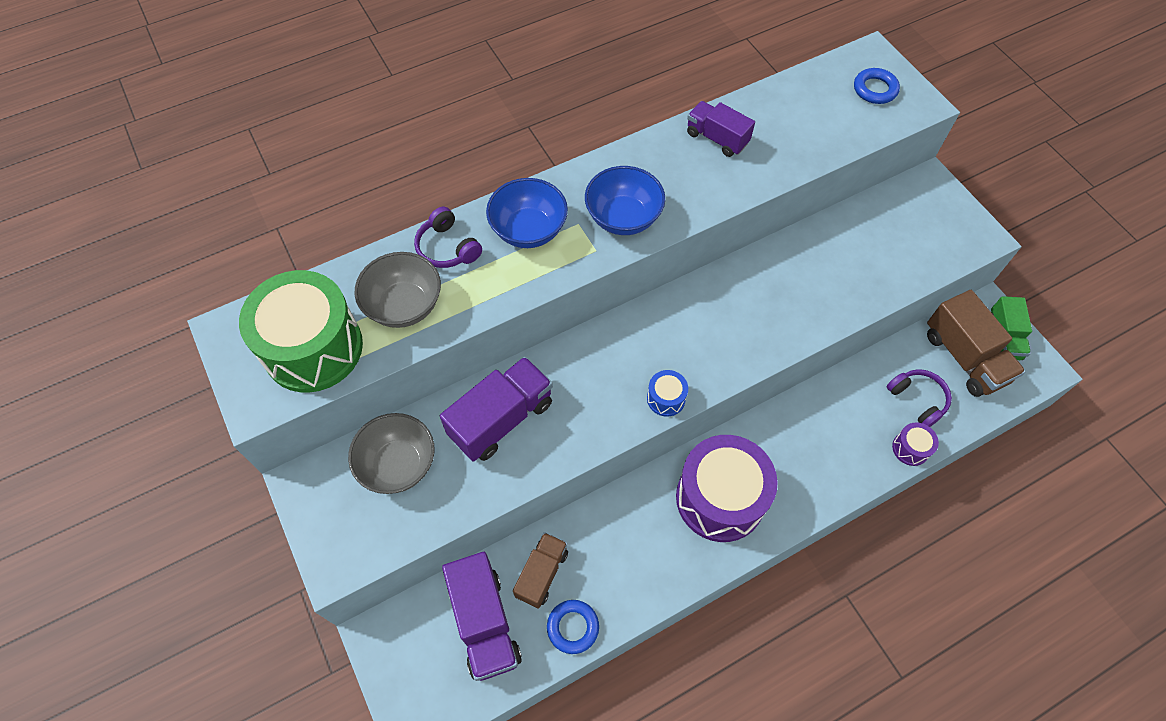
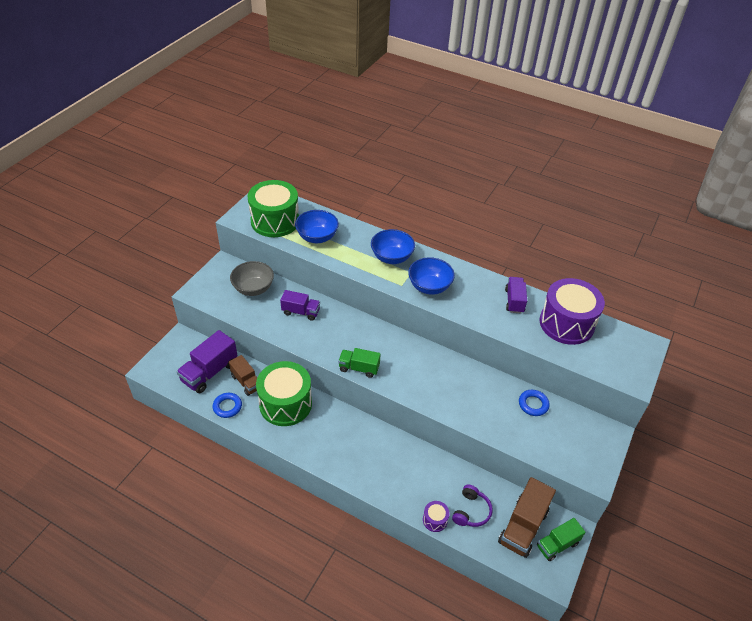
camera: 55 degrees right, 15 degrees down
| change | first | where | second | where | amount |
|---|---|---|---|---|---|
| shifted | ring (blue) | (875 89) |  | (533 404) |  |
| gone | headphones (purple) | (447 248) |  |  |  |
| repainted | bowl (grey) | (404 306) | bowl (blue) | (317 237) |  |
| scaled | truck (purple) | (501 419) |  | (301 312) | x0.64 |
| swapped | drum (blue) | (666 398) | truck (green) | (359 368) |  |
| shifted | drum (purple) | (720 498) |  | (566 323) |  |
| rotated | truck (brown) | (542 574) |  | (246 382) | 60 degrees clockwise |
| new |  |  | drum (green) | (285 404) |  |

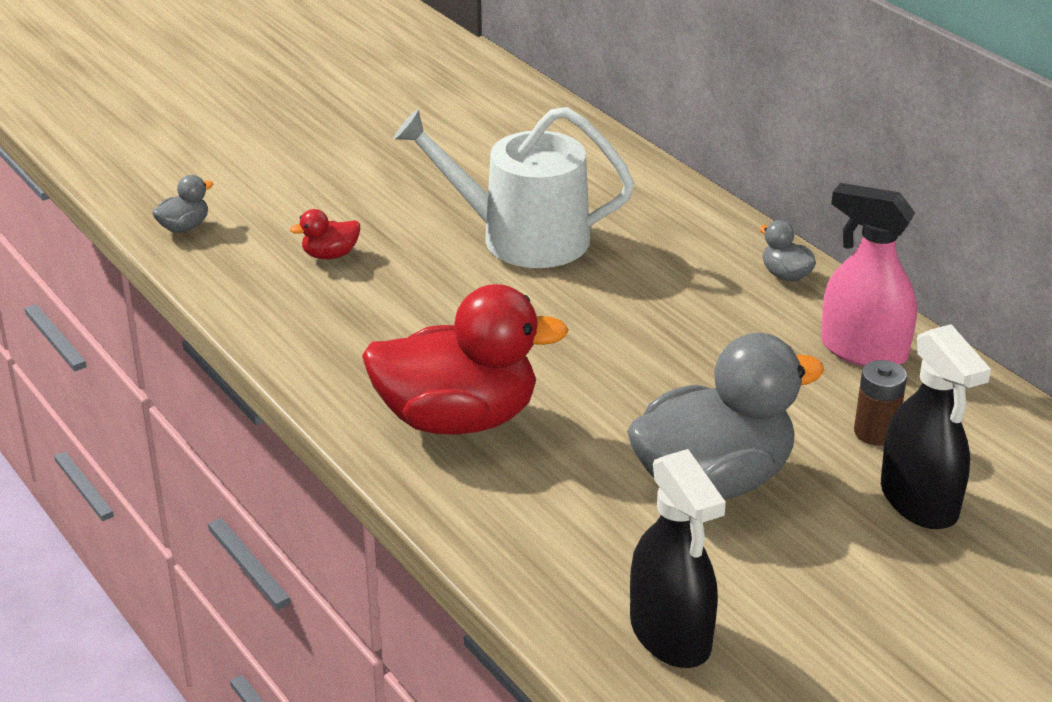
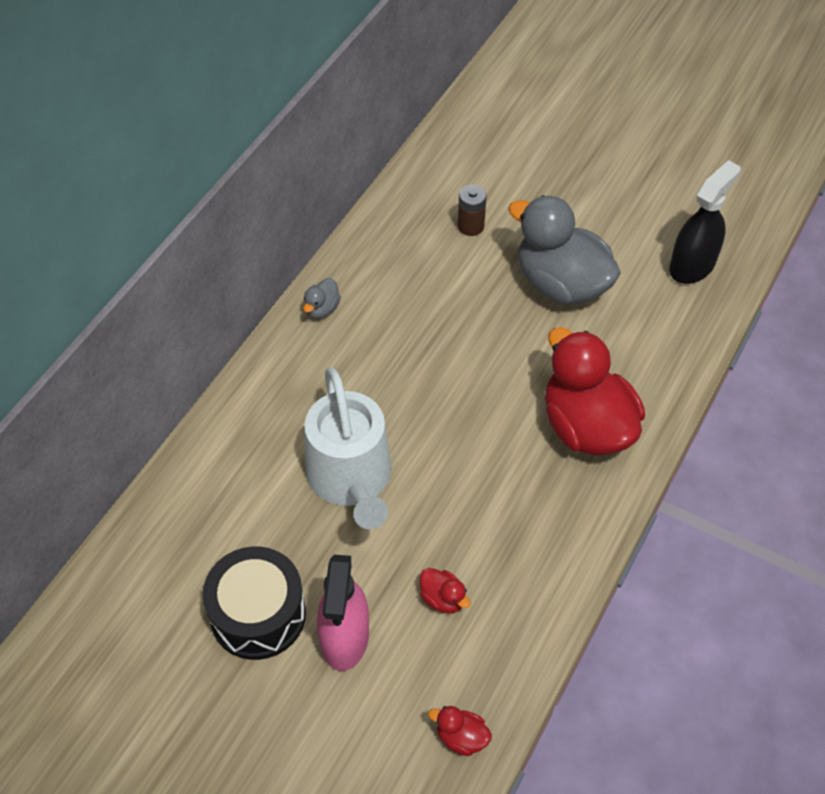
camera: 115 degrees left, 20 degrees up
| change | first | where | second | where | amount |
|---|---|---|---|---|---|
| repainted | duck (grey) | (184 227) | duck (red) | (461 737) |  |
| shifted | spray bottle (pink) | (863 350) |  | (345 638) |  |
| gone | spray bottle (black) | (919 501) |  |  |  |
| new |  |  | drum (black) | (258 614) |  |

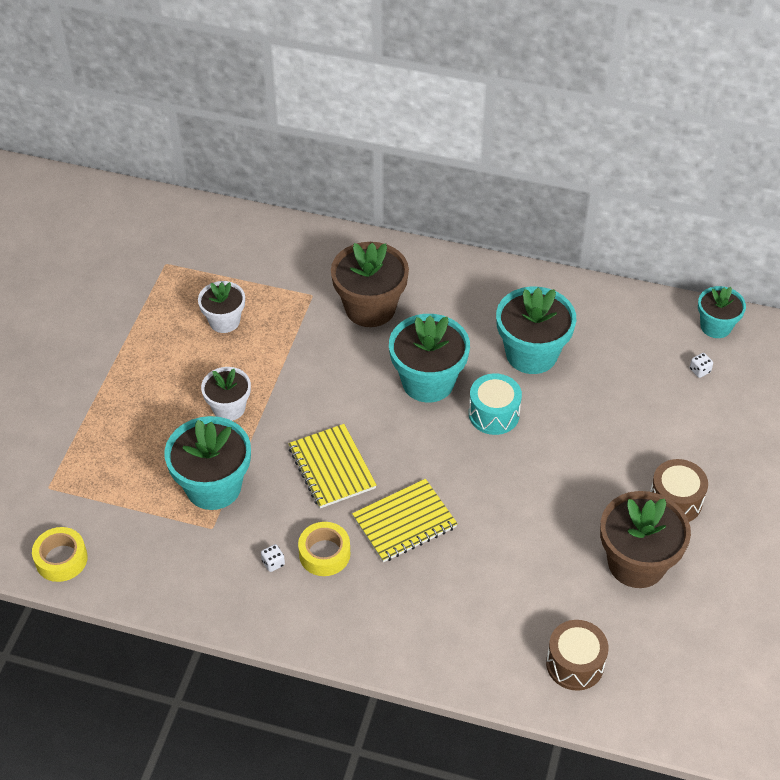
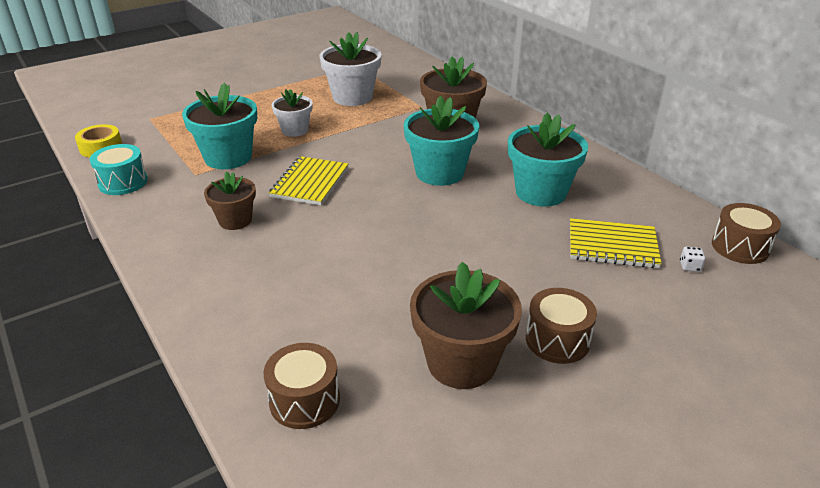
camera: 40 degrees right, 15 degrees down
| change | first | where | second | where | amount |
|---|---|---|---|---|---|
| scaled | flower pot (white) | (224 321) |  | (352 97) | x1.65 |
| swapped | flower pot (turquoise) | (715 326) | drum (brown) | (740 247) |  |
| shifted | drum (turquoise) | (494 414) |  | (123 182) |  |
| shifted | notebook (yellow) | (404 522) |  | (612 245) |  |
| swapped | tape (yellow) | (324 554) | flower pot (brown) | (235 220) |  |
| gone | dice (white) | (273 563) |  |  |  |

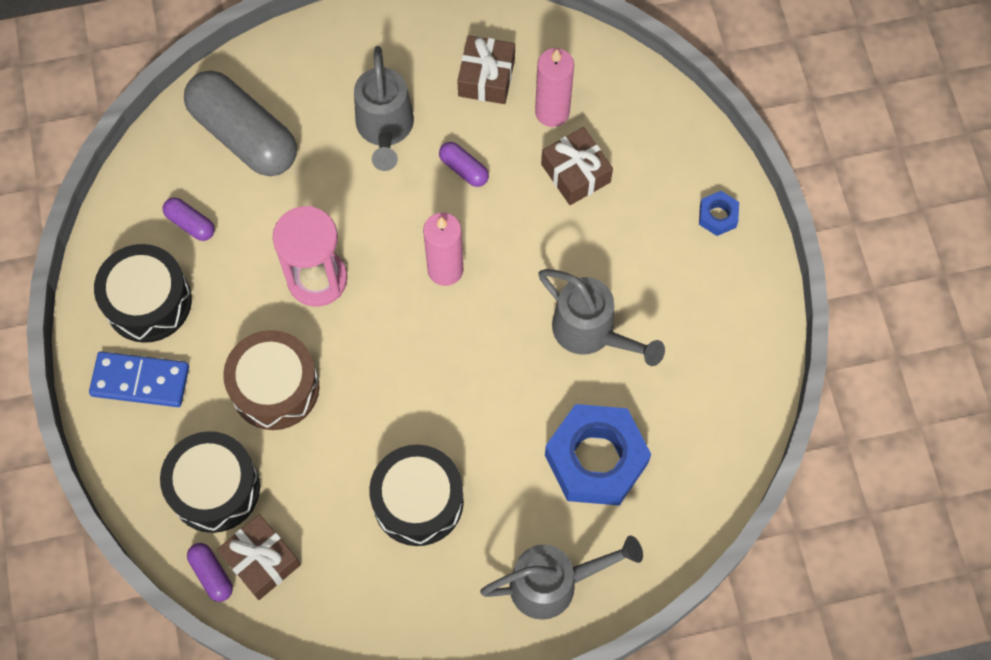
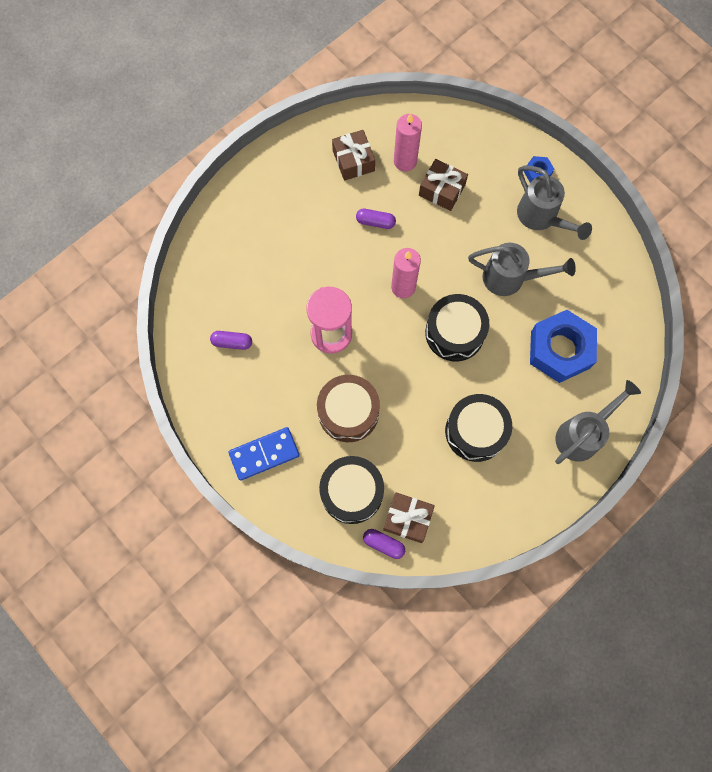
camera: 30 degrees left, 5 degrees up
| change | first | where | second | where | amount |
|---|---|---|---|---|---|
| shifted | watering can (grey) | (385 129) |  | (541 217) |  |
| gone | capsule (grey) | (244 135) |  |  |  |
| shifted | drum (black) | (148 301) |  | (454 333) |  |

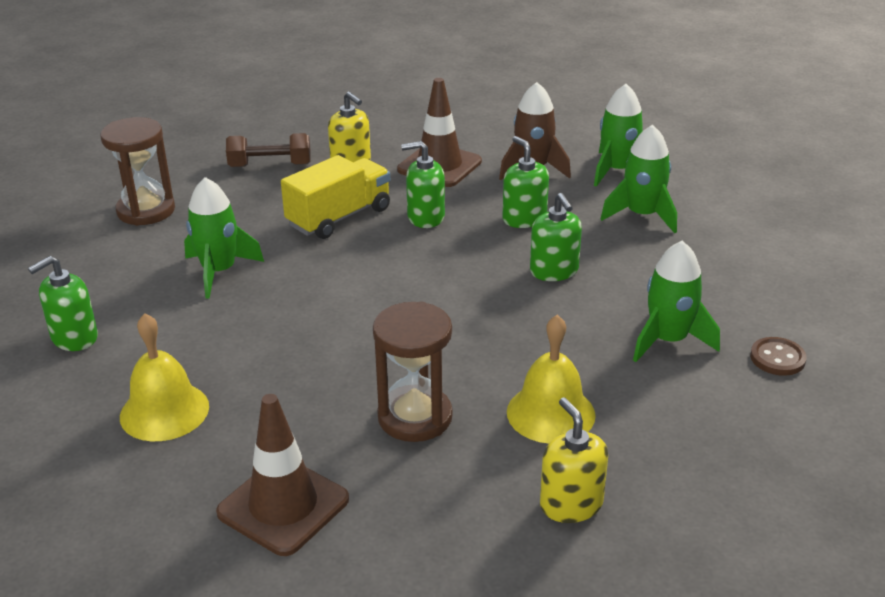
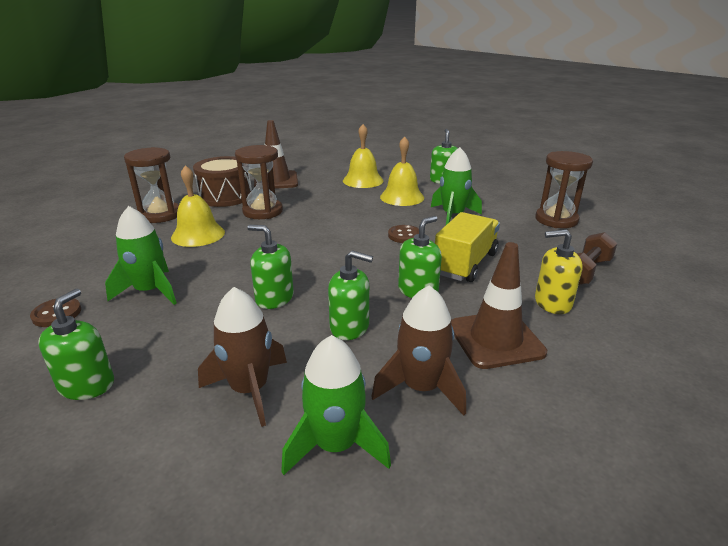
camera: 135 degrees right, 5 degrees down
| change | first | where | second | where | amount |
|---|---|---|---|---|---|
| repainted | rocket (green) | (642 215) | rocket (brown) | (250 390) |  |
| rotated | truck (yellow) | (339 217) |  | (465 264) | 150 degrees counterclockwise |
| swapped | soap dispenser (yellow) | (571 504) | hourglass (brown) | (160 215) |  |
| new |  |  | bell (yellow) | (402 197) |  |
| new |  |  | drum (brown) | (225 196) |  |
| new |  |  | button (brown) | (404 235) |  |
| new |  |  | soap dispenser (green) | (87 385) |  |

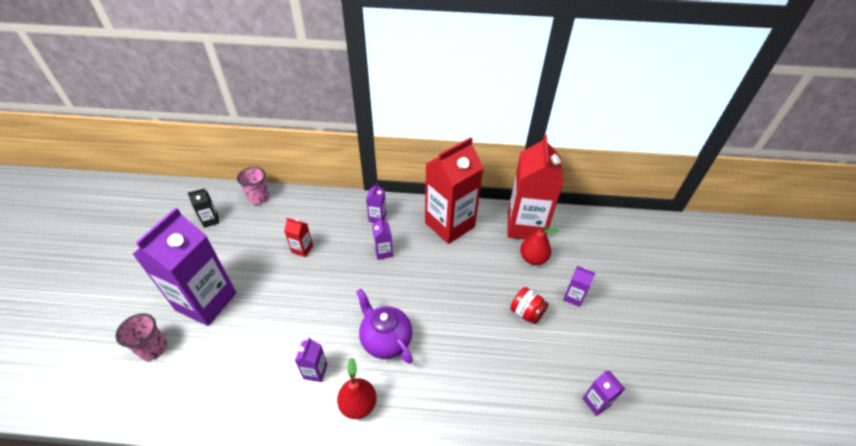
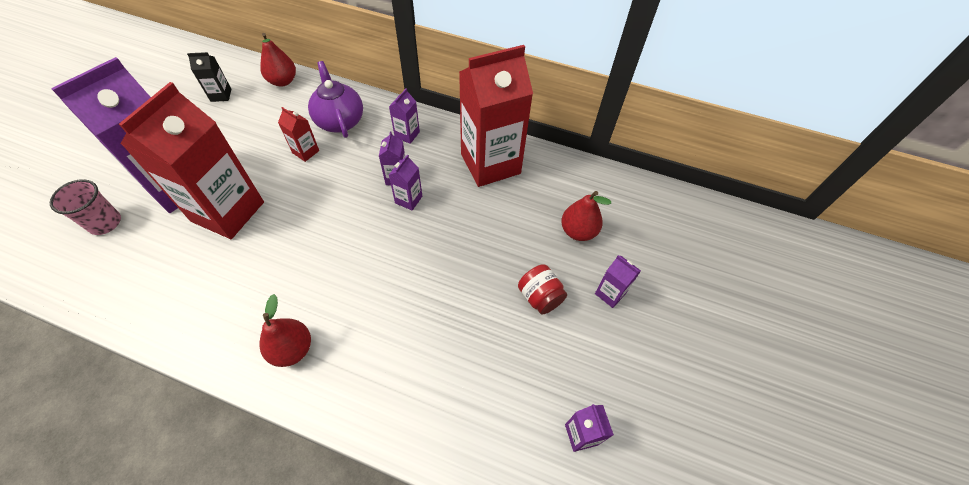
camera: 15 degrees right, 10 degrees up
| change | first | where | second | where | amount |
|---|---|---|---|---|---|
| shifted | carton (red) | (525 226) |  | (228 211) |  |
| swapped | cup (pink) | (259 198) | pear (red) | (283 81) |  |
| shifted | teapot (purple) | (385 340) |  | (340 121) |  |
| shifted | carton (purple) | (315 371) |  | (408 199) |  |

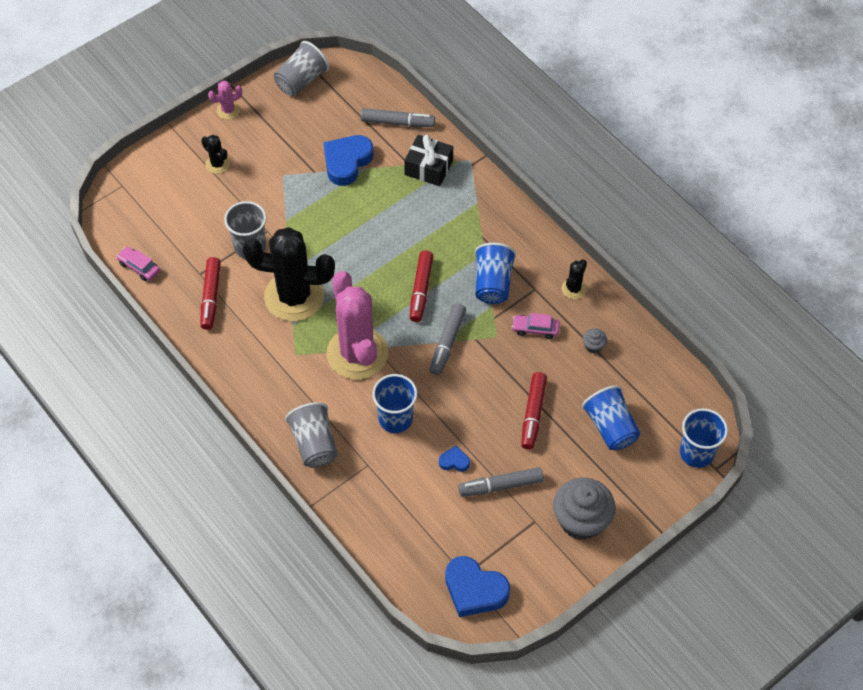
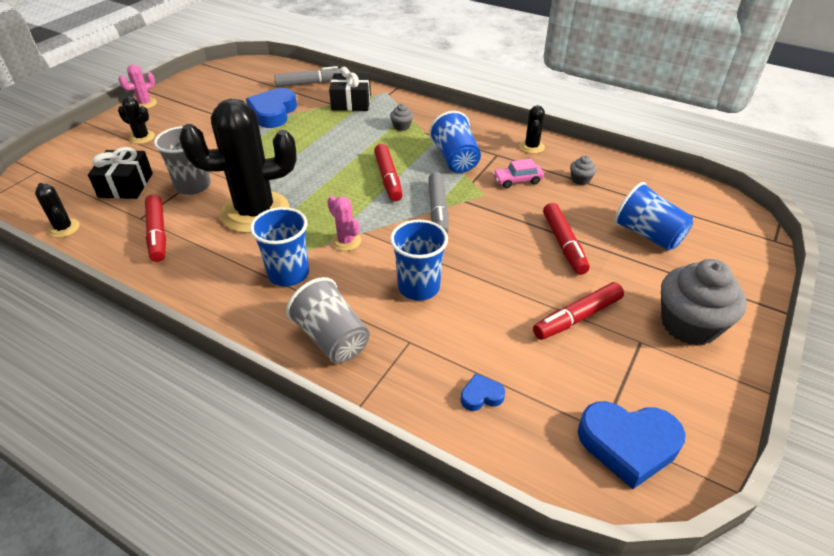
camera: 20 degrees left, 15 degrees down
| change | first | where | second | where | amount |
|---|---|---|---|---|---|
| gone | cup (grey) | (301 81) |  |  |  |
| swapped | car (pink) | (139 267) | cactus (black) | (64 228) |  |
| scaled | cactus (pink) | (357 353) |  | (346 241) | x0.42 |
| shifted | cup (blue) | (696 453) |  | (288 274) |  |
| shifted | heart (blue) | (454 461) |  | (481 396) |  |
| repainted | marker (grey) | (500 486) | marker (red) | (577 317) |  |
| new |  |  | cupcake (grey) | (401 126) |  |
| new |  |  | gift (black) | (126 185) |  |

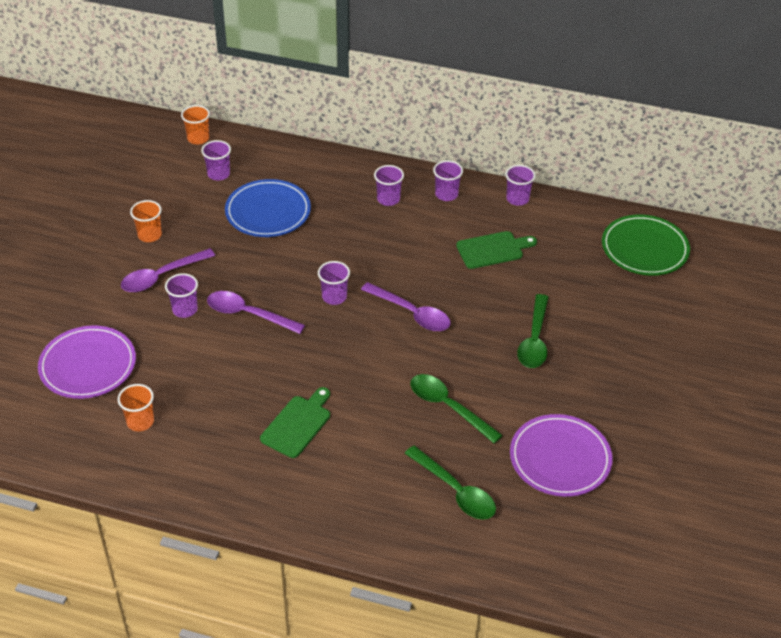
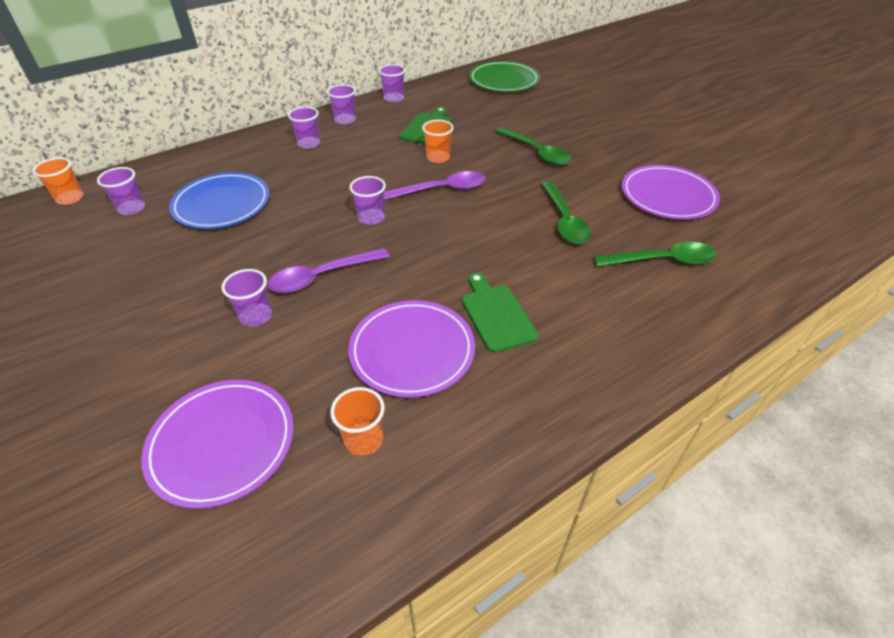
camera: 50 degrees left, 0 degrees up
| change | first | where | second | where | amount |
|---|---|---|---|---|---|
| shifted | cup (orange) | (149 235) |  | (438 158) |  |
| gone | spoon (purple) | (162 276) |  |  |  |
| rotated | spoon (green) | (448 407) |  | (564 220) | 90 degrees counterclockwise |
| new |  |  | plate (purple) | (412 350) |  |

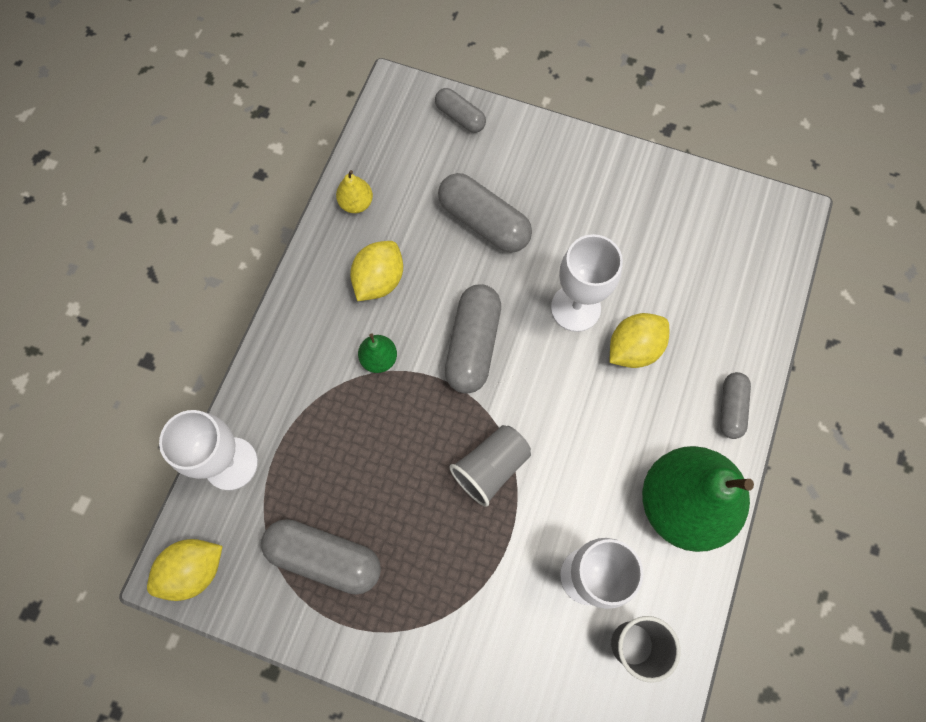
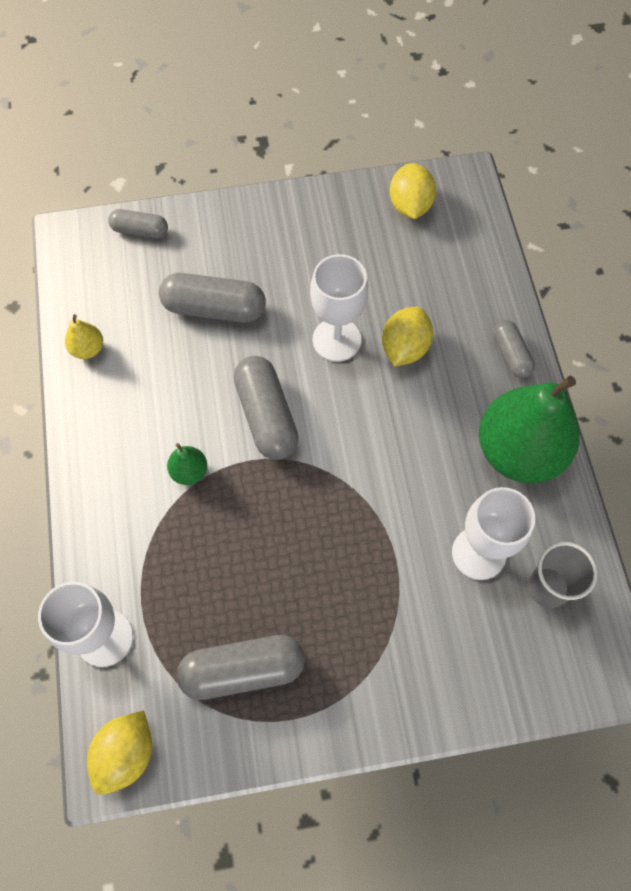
camera: 30 degrees left, 5 degrees down
| change | first | where | second | where | amount |
|---|---|---|---|---|---|
| shifted | lemon (yellow) | (379 280) |  | (410 205) |  |
| gone | cup (grey) | (491 467) |  |  |  |

